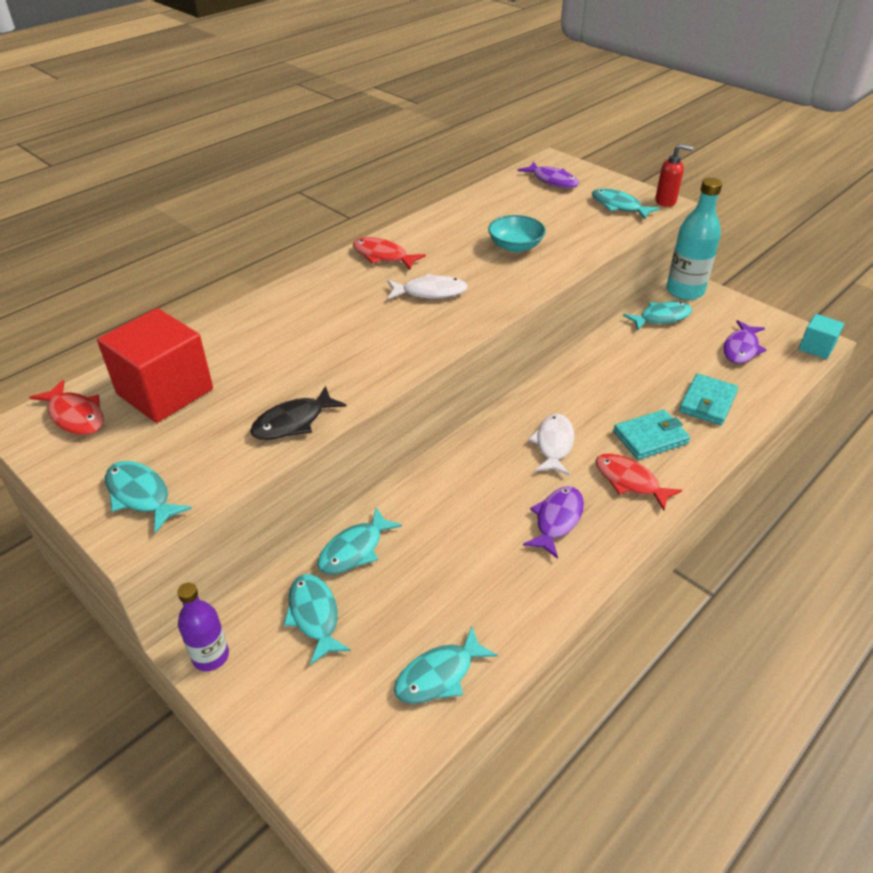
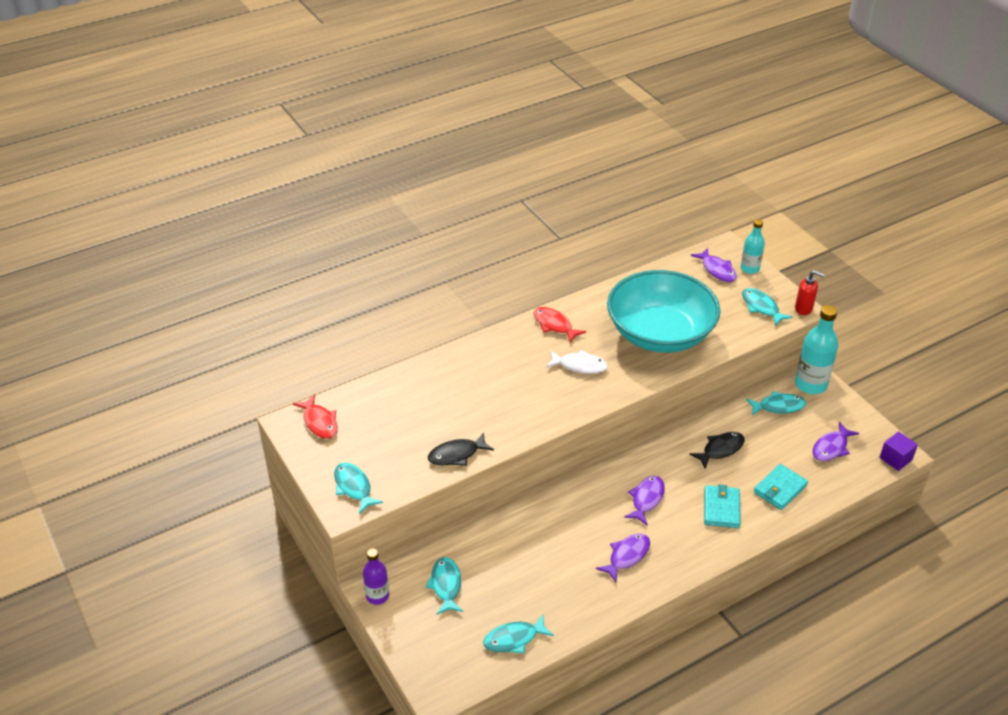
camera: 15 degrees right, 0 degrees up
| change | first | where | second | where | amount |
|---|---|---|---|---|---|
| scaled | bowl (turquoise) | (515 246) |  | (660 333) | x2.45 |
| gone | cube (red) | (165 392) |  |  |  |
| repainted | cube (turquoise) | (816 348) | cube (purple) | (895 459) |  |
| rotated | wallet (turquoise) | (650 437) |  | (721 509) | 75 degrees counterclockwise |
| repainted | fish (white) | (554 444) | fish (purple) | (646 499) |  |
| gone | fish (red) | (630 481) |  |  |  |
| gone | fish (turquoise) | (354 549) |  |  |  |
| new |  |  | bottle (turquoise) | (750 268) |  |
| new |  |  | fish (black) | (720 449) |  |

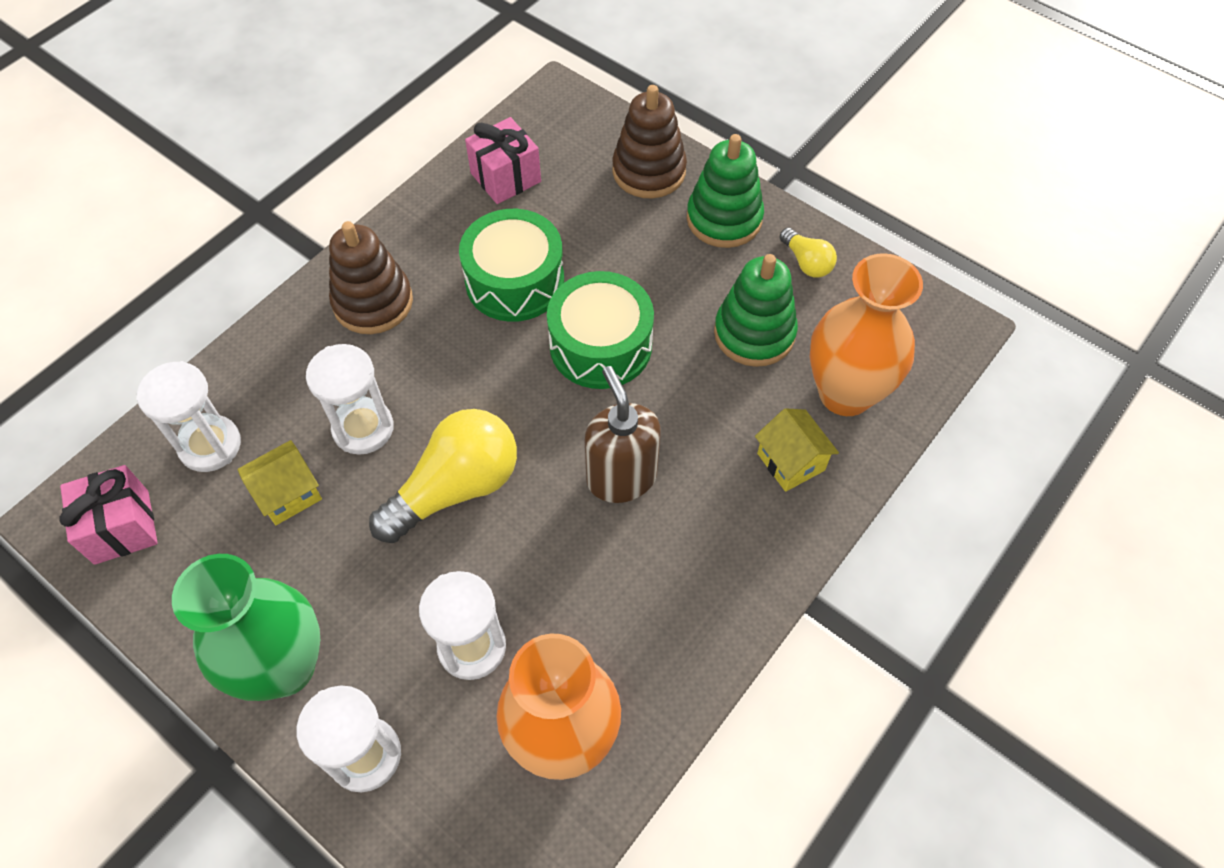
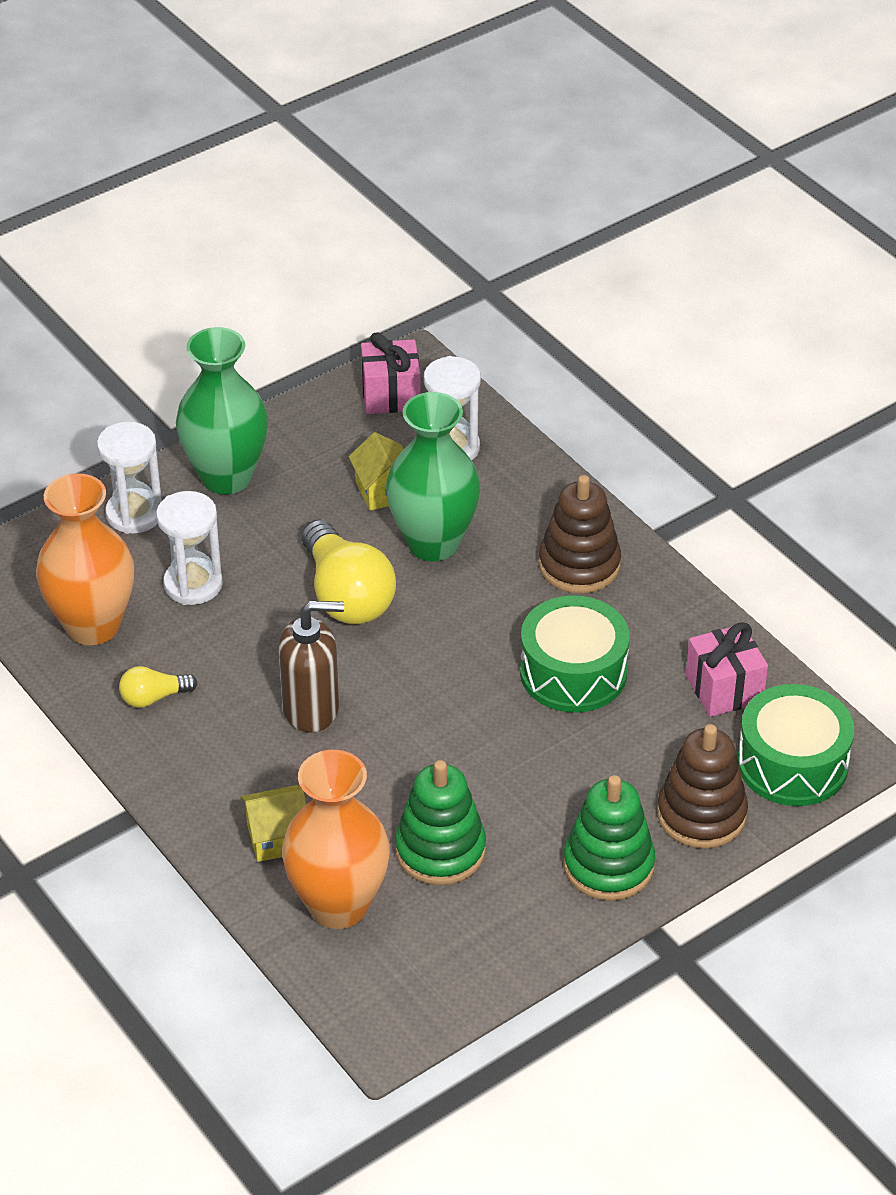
camera: 105 degrees right, 15 degrees down
| change | first | where | second | where | amount |
|---|---|---|---|---|---|
| shifted | light bulb (yellow) | (806 262) |  | (154 697) |  |
| shifted | drum (green) | (600 345) |  | (792 763) |  |
| swapped | hourglass (white) | (363 428) | vase (green) | (433 543) |  |

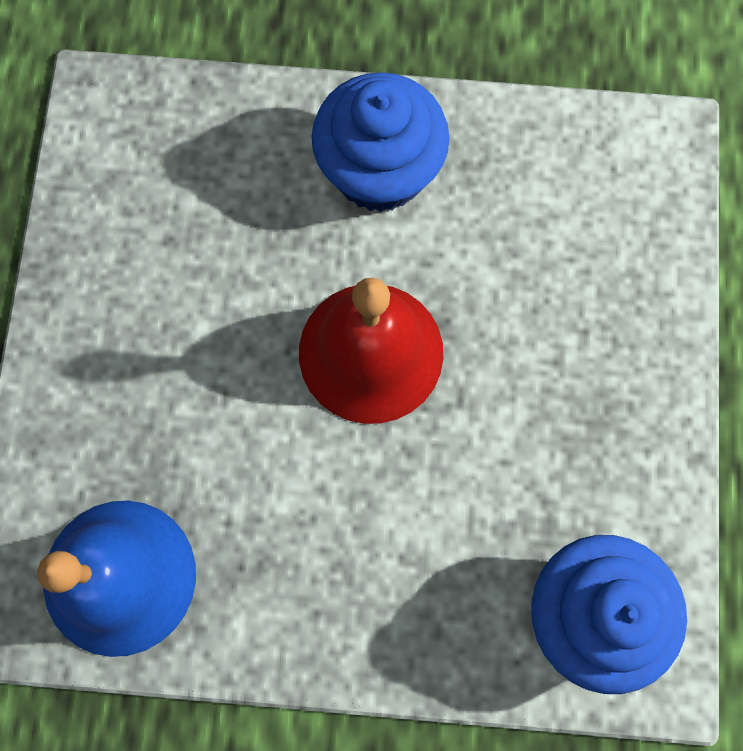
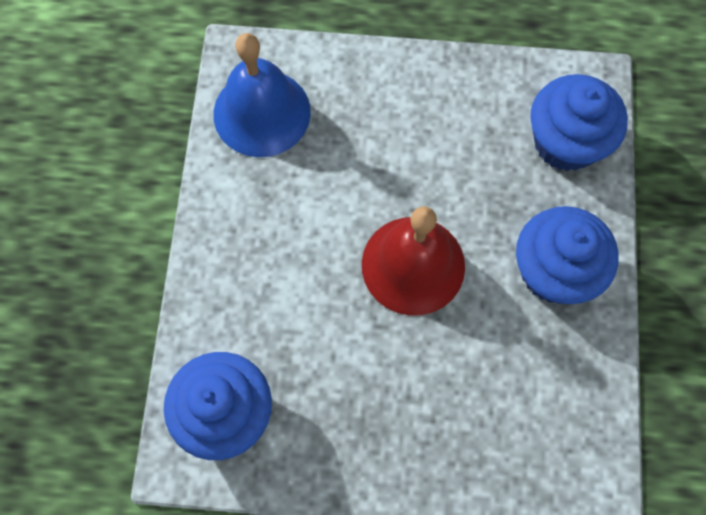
camera: 90 degrees right, 5 degrees down
| change | first | where | second | where | amount |
|---|---|---|---|---|---|
| new |  |  | cupcake (blue) | (565 142) |  |

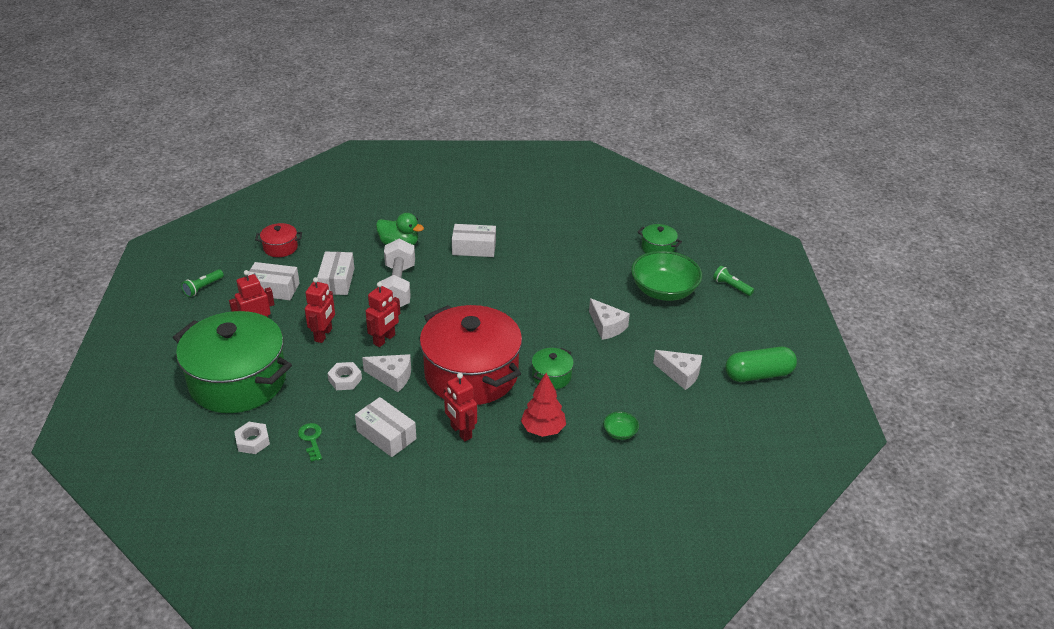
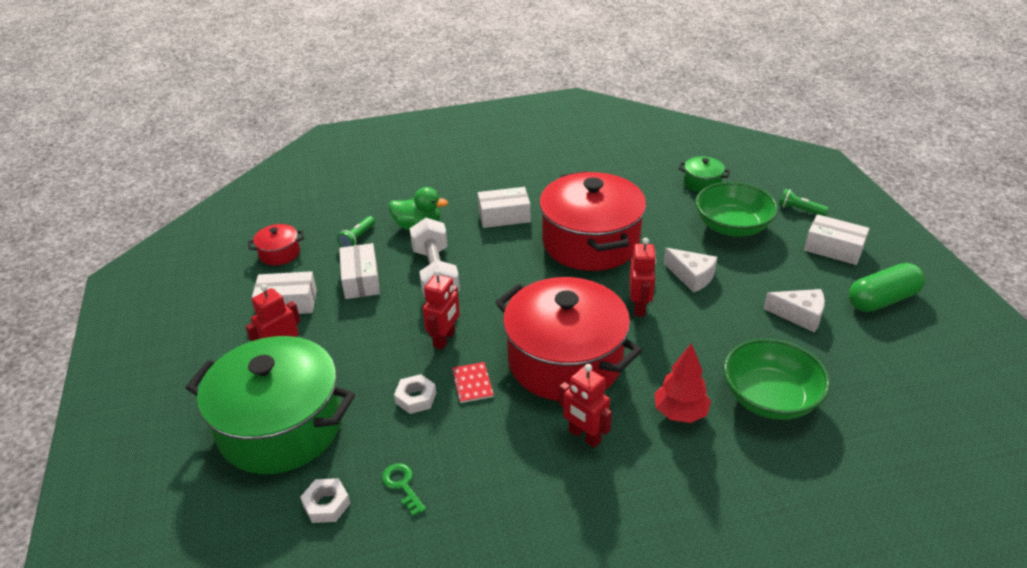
camera: 10 degrees left, 0 degrees up
| change | first | where | second | where | amount |
|---|---|---|---|---|---|
| shifted | flashlight (green) | (203 288) |  | (357 238) |  |
| shifted | robot (red) | (323 335) |  | (639 307) |  |
| gone | pot (green) | (551 376) |  |  |  |
| swapped | cheese (white) | (392 377) | notebook (red) | (472 383) |  |
| shifted | box (white) | (386 435) |  | (833 249) |  |
| scaled | bowl (green) | (620 432) |  | (769 398) | x2.32 |
| new |  |  | pot (red) | (590 242) |  |

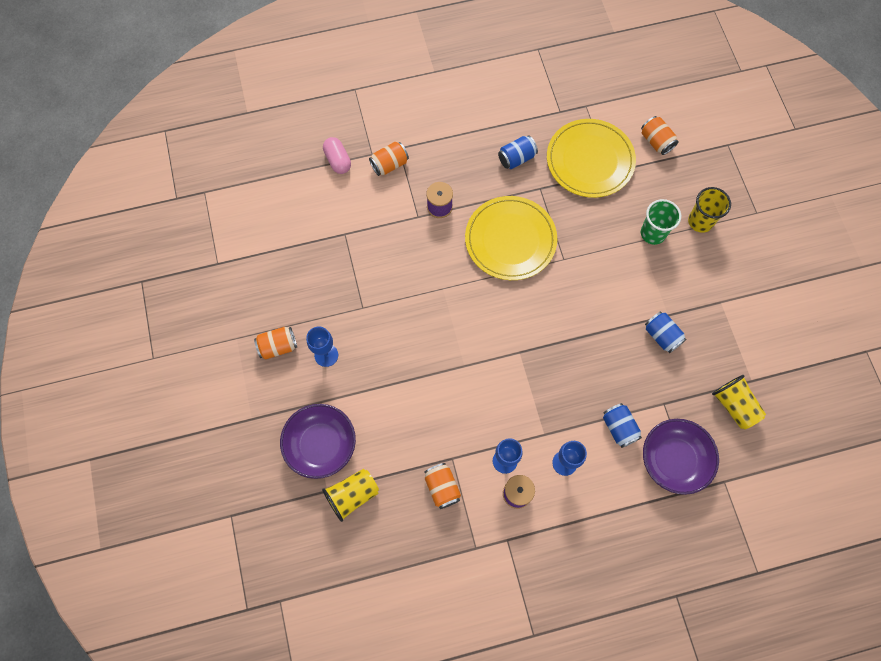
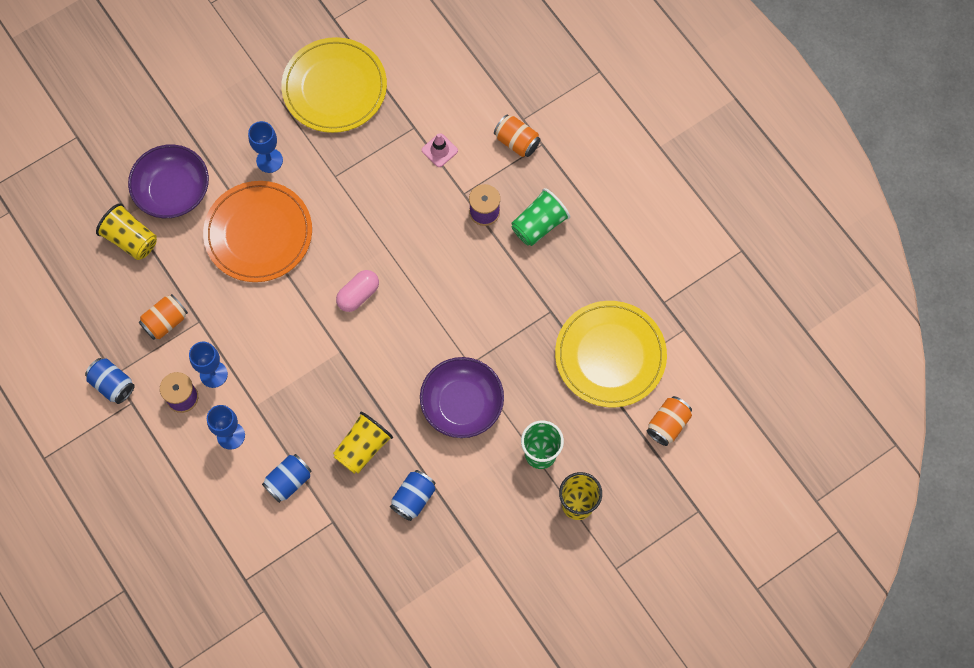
camera: 70 degrees right, 0 degrees up
| change | first | where | second | where | amount |
|---|---|---|---|---|---|
| shifted | can (blue) | (516 158) |  | (112 384) |  |
| shifted | capsule (pink) | (338 160) |  | (358 295) |  |
| shifted | plate (yellow) | (510 240) |  | (334 87) |  |
| gone | can (orange) | (278 346) |  |  |  |
| shifted | cup (yellow) | (734 406) |  | (363 448) |  |
| shifted | bowl (purple) | (674 459) |  | (462 404) |  |
| new |  |  | traffic cone (pink) | (439 150) |  |
| new |  |  | plate (orange) | (258 233) |  |
| new |  |  | cup (green) | (539 225) |  |

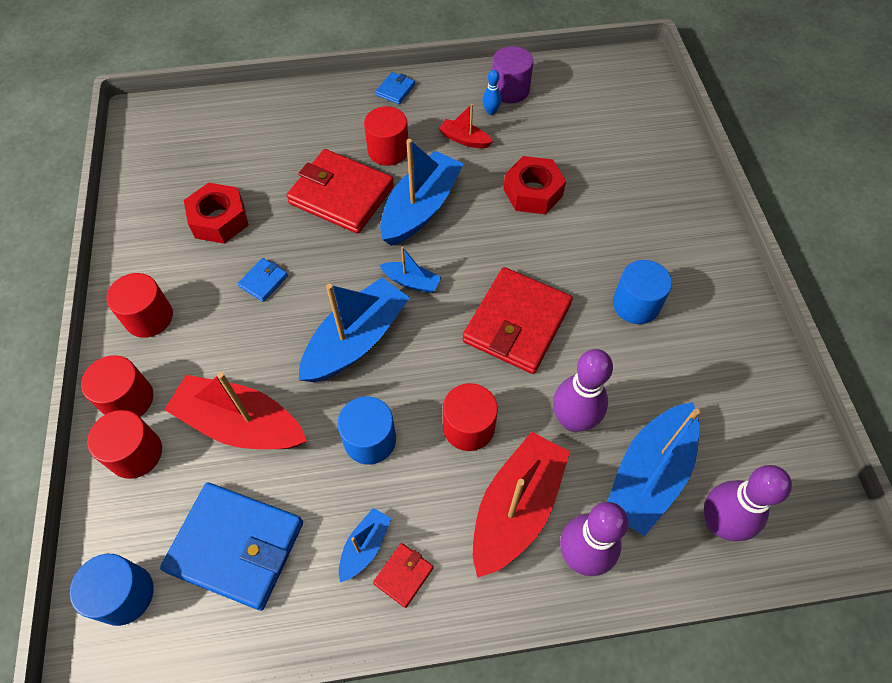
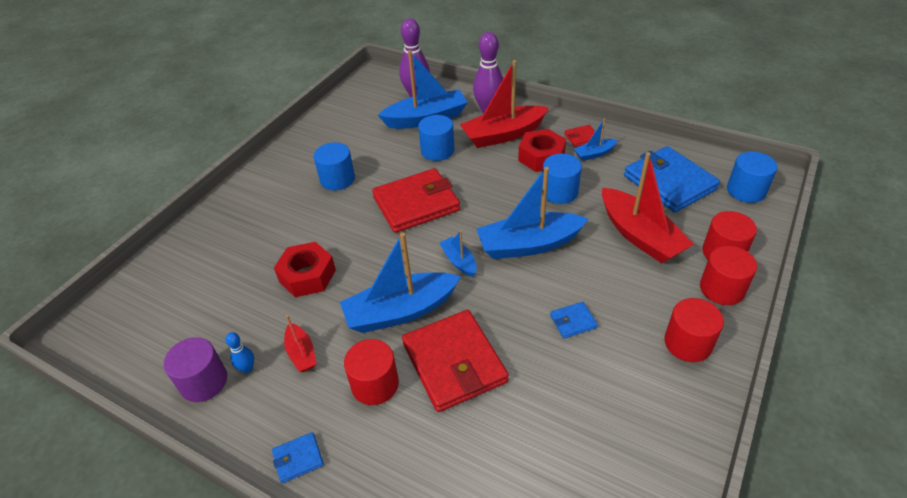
camera: 140 degrees left, 15 degrees down
| change | first | where | second | where | amount |
|---|---|---|---|---|---|
| shifted | nut (red) | (219 220) |  | (541 157) |  |
| swapped | bowling pin (purple) | (573 420) | cylinder (blue) | (437 151) |  |
| gone | cylinder (red) | (468 427) |  |  |  |

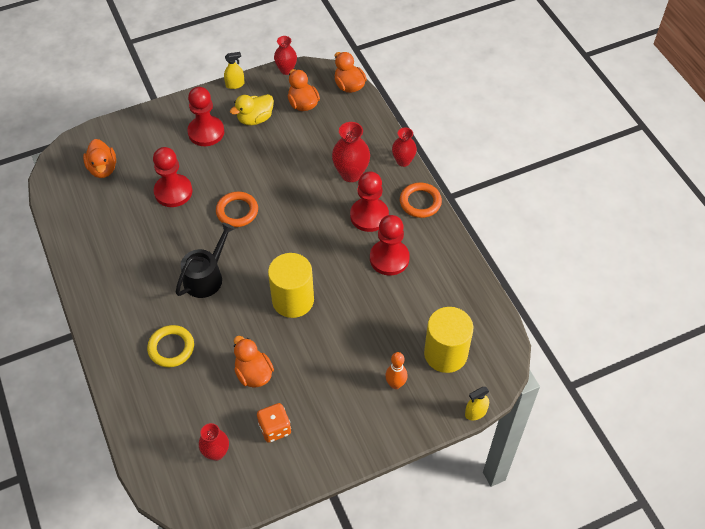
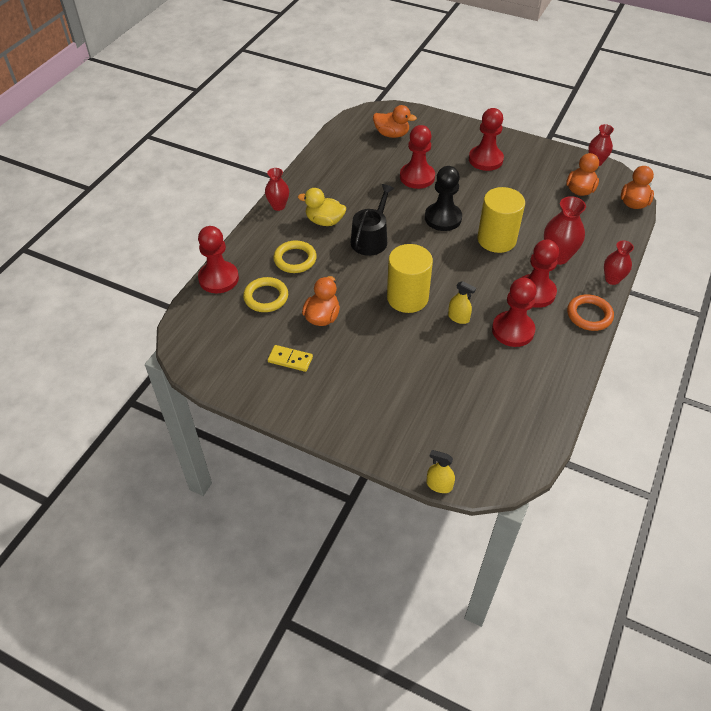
camera: 50 degrees right, 5 degrees down
| change | first | where | second | where | amount |
|---|---|---|---|---|---|
| shifted | spray bottle (yellow) | (235 84) |  | (458 318) |  |
| shifted | duck (yellow) | (255 119) |  | (324 221) |  |
| rotated | duck (orange) | (103 169) |  | (392 134) | 105 degrees counterclockwise |
| swapped | ring (orange) | (237 211) | pawn (black) | (443 218) |  |
| rotated | watering can (black) | (206 276) |  | (371 239) | 60 degrees counterclockwise |
| shifted | cylinder (yellow) | (445 353) |  | (496 239) |  |
| gone | bowling pin (orange) | (395 384) |  |  |  |
| swapped | dice (orange) | (275 428) | domino (yellow) | (290 359) |  |
| shifted | vase (red) | (216 452) |  | (278 206) |  |
| new |  |  | pawn (red) | (218 278) |  |
| new |  |  | ring (yellow) | (266 297) |  |

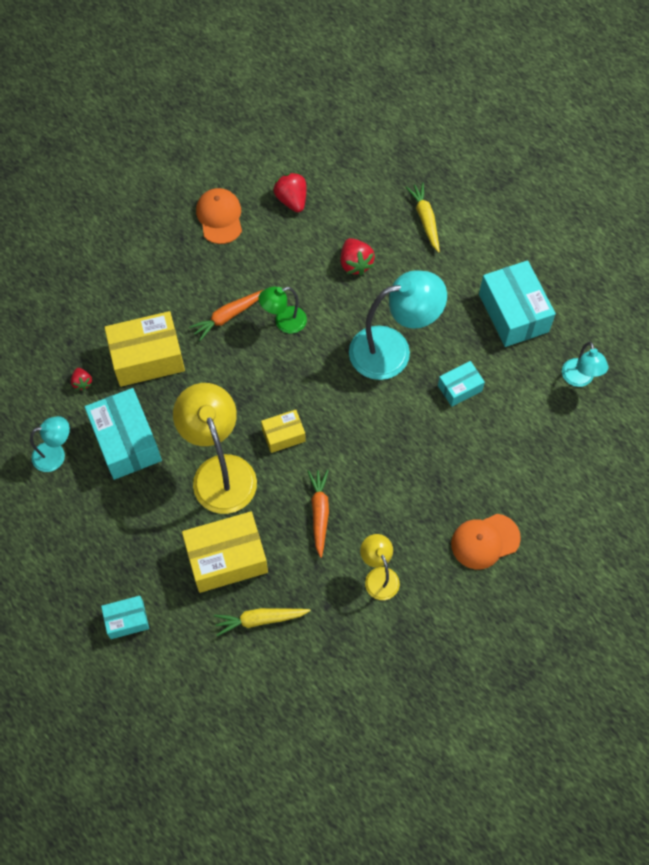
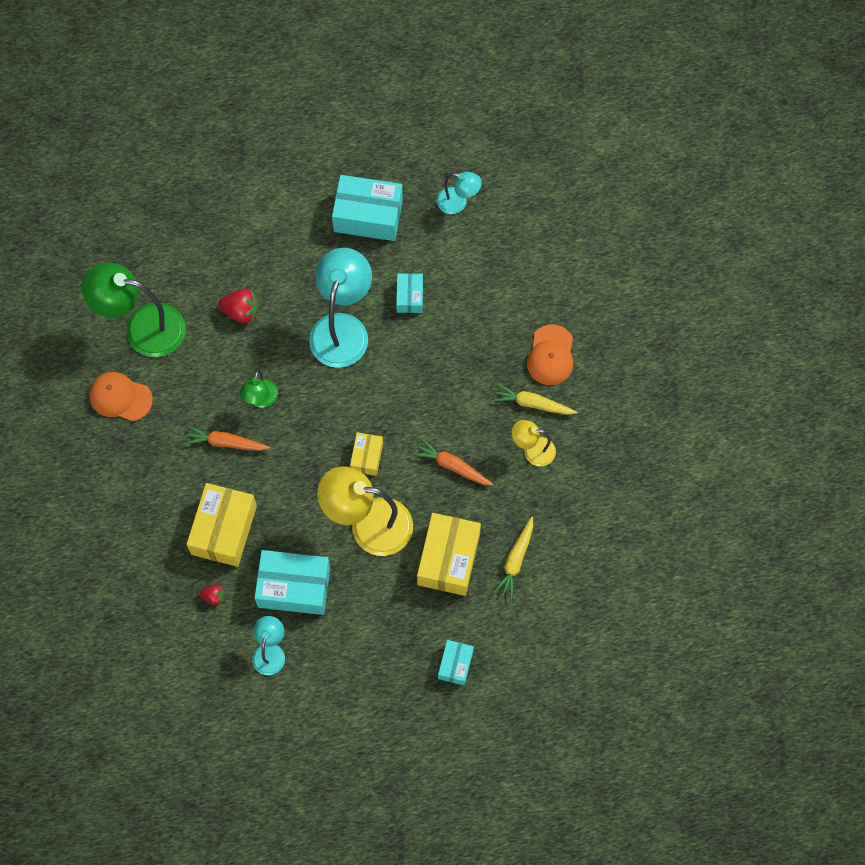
camera: 60 degrees left, 5 degrees up
| change | first | where | second | where | amount |
|---|---|---|---|---|---|
| swapped | strawberry (red) | (292 200) | lamp (green) | (143 328) |  |
| shifted | carrot (yellow) | (425 219) |  | (532 403) |  |
| rotated | carrot (orange) | (228 316) |  | (226 442) | 105 degrees clockwise |

